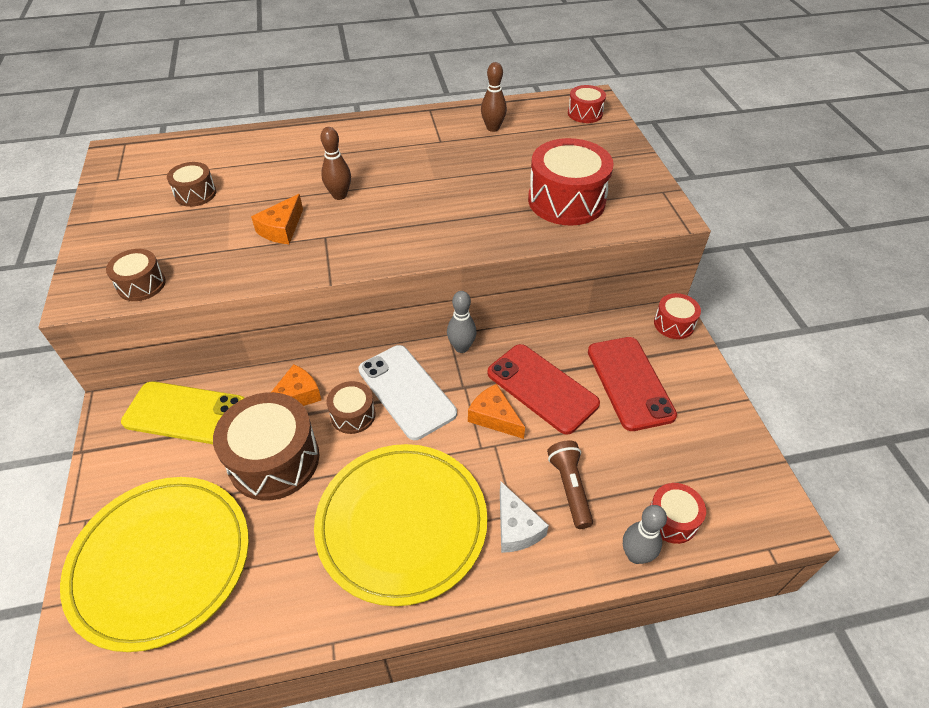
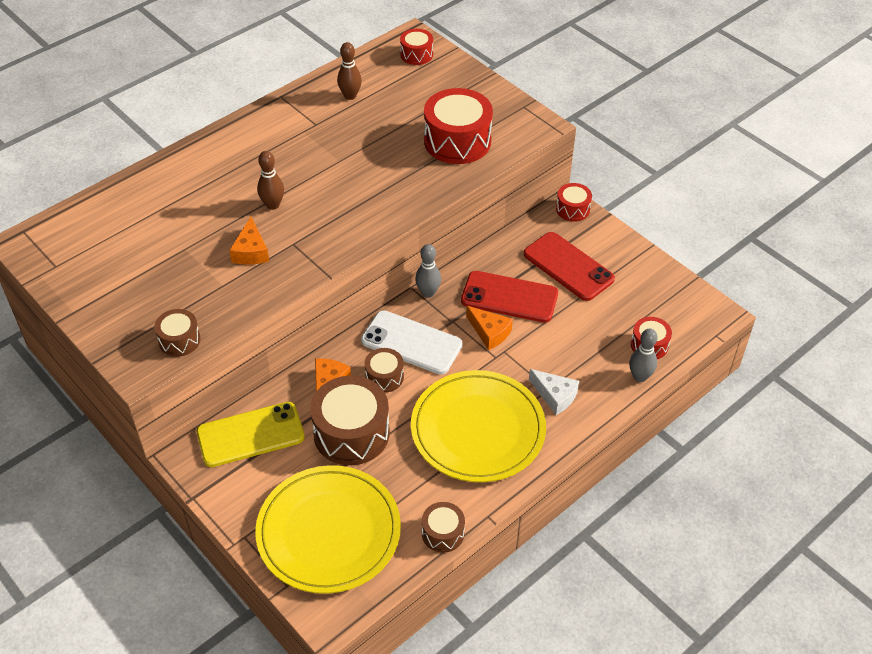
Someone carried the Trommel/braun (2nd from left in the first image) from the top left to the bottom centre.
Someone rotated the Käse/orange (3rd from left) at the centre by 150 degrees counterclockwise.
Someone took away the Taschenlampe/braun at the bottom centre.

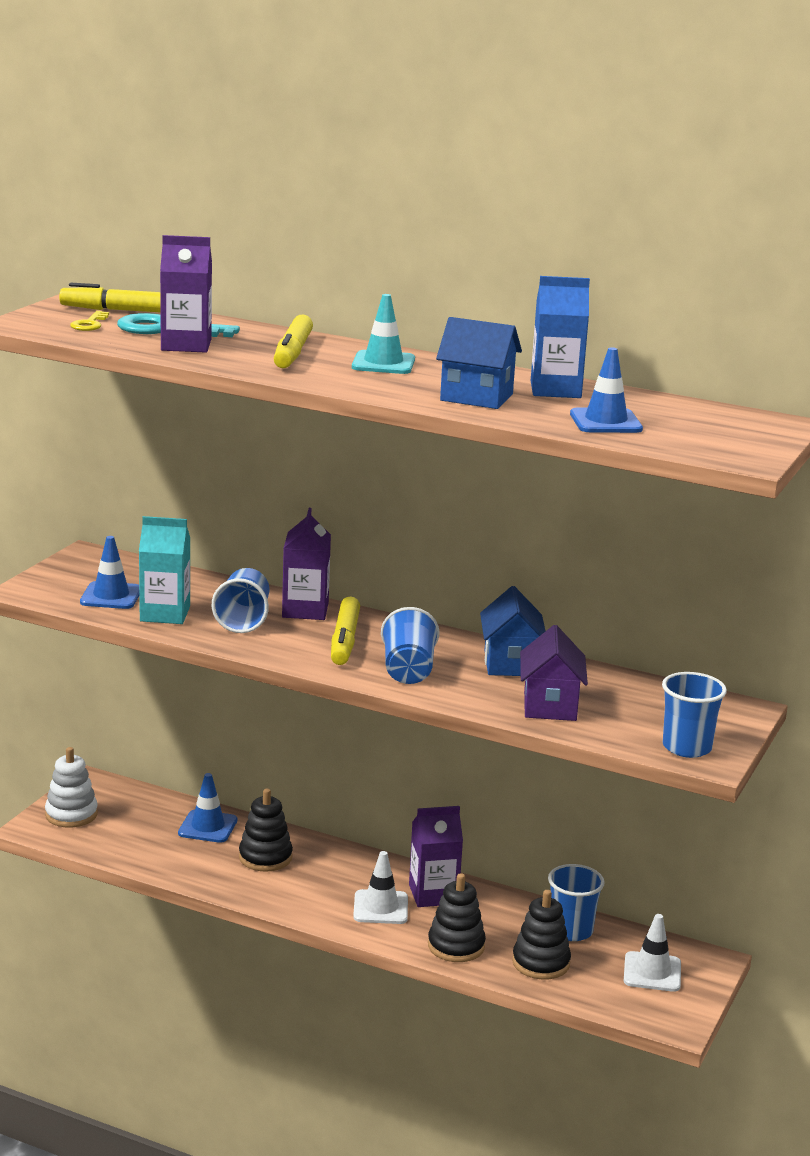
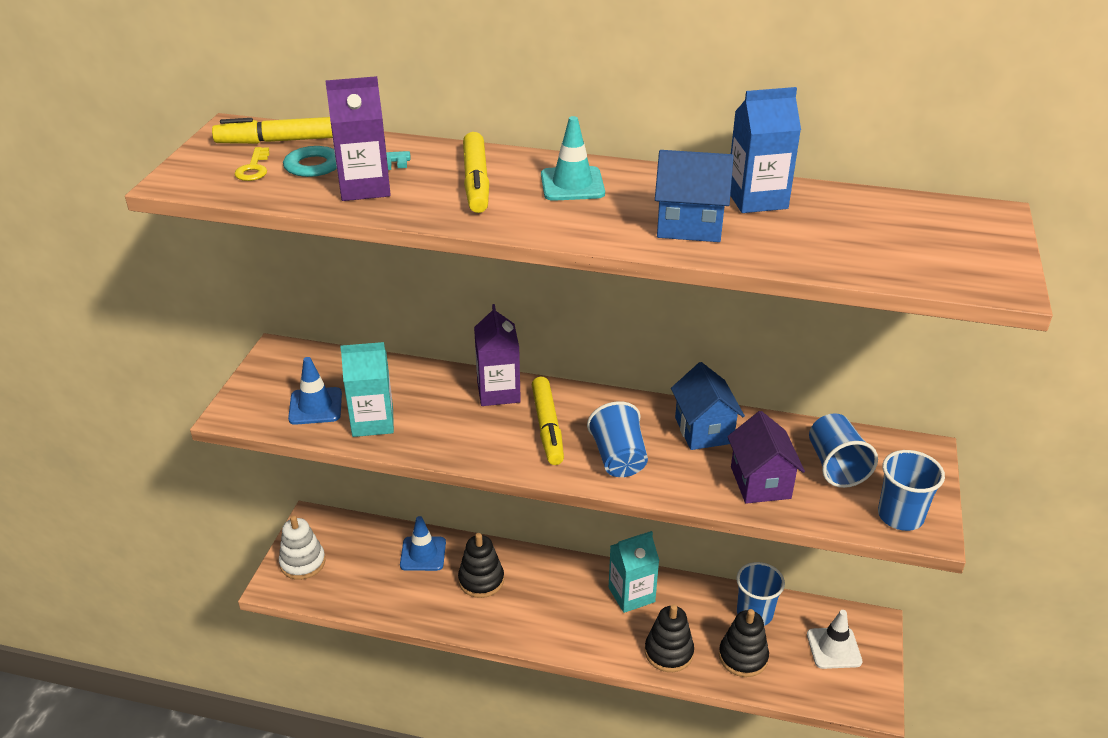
Someone carried the Becher/blau (1st from left in the first image) from the middle left to the middle right.
Someone took away the Leitkegel/weiß (1st from left) at the bottom centre.
Someone repainted the Getränkekarton/lila (3rd from left) at the bottom centre, which became the Getränkekarton/türkis (2nd from left) at the bottom centre.
Someone took away the Leitkegel/blau (3rd from left) at the middle right.

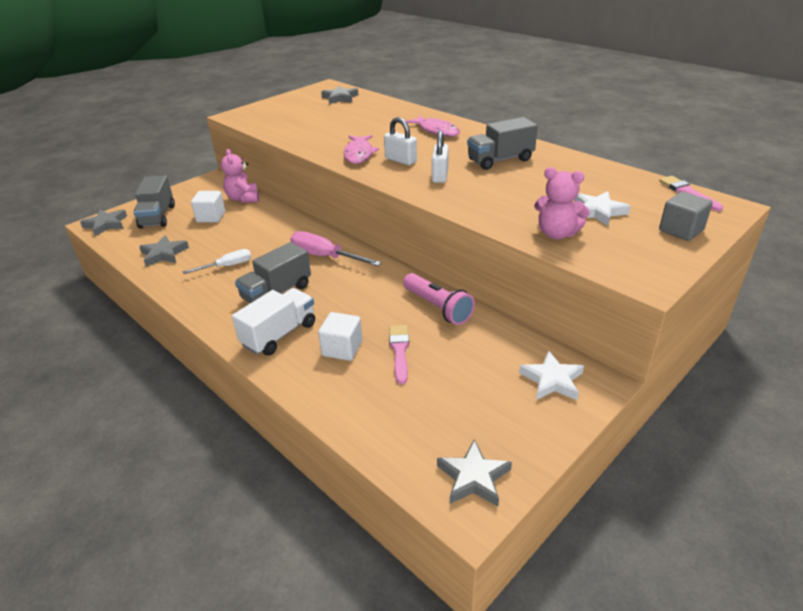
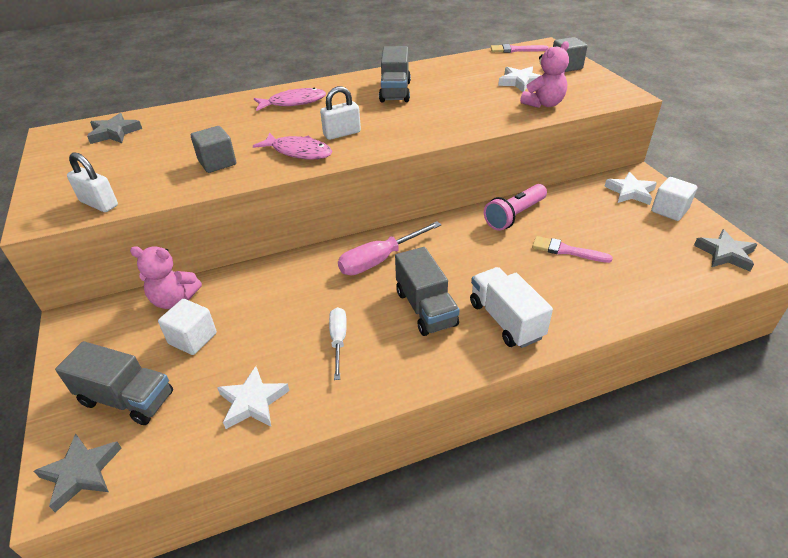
Someone repainted the Stern/grau (2nd from left) at the middle left, which became the Stern/weiß (1st from left) at the bottom left.
Someone carried the Kubus/weiß (2nd from left) from the centre to the middle right.
Someone rotated the Taschenlampe/rosa at the centre by 150 degrees clockwise.
Someone carried the Vorhängeschloss/weiß (2nd from left in the first image) from the top centre to the top left.
Someone put down the Kubus/grau (1st from left) at the top left.

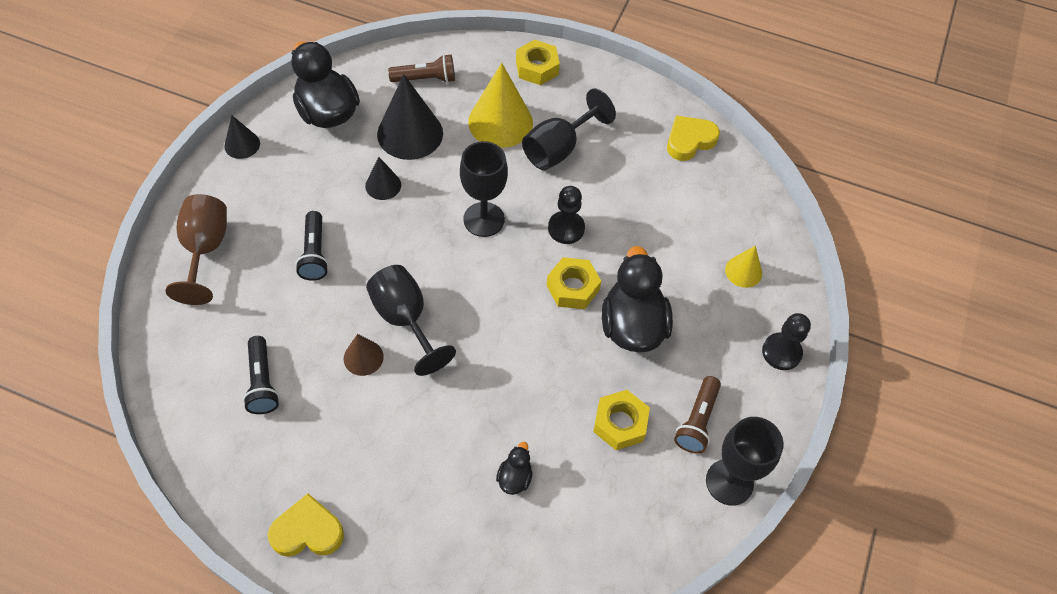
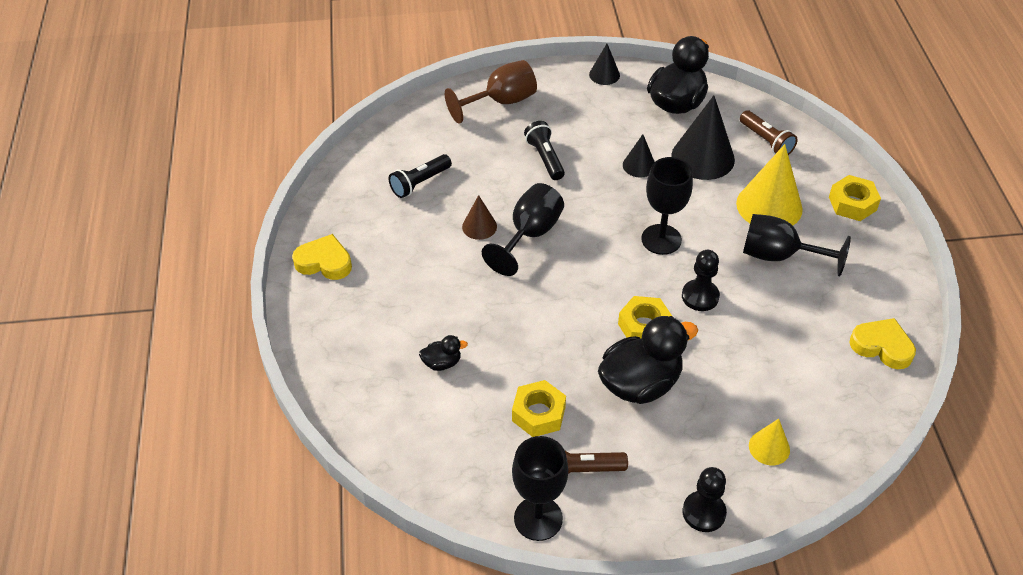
Someone rotated the Herz/gelb (1st from left) at the bottom left by 45 degrees counterclockwise.
Someone rotated the Taschenlampe/schwarz (2nd from left) at the middle left by 105 degrees clockwise.

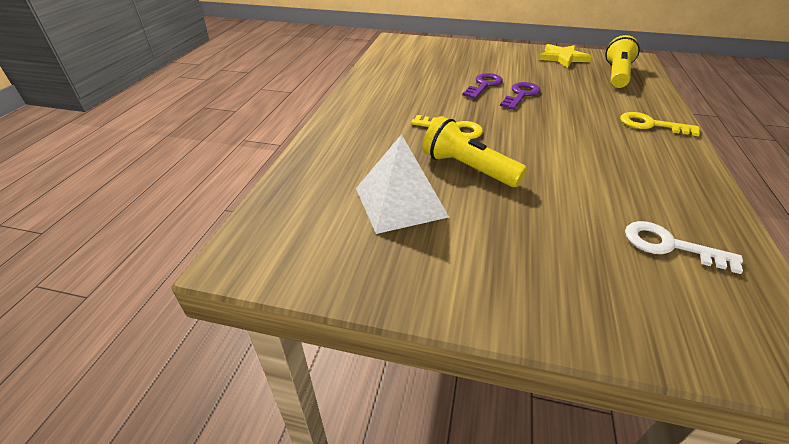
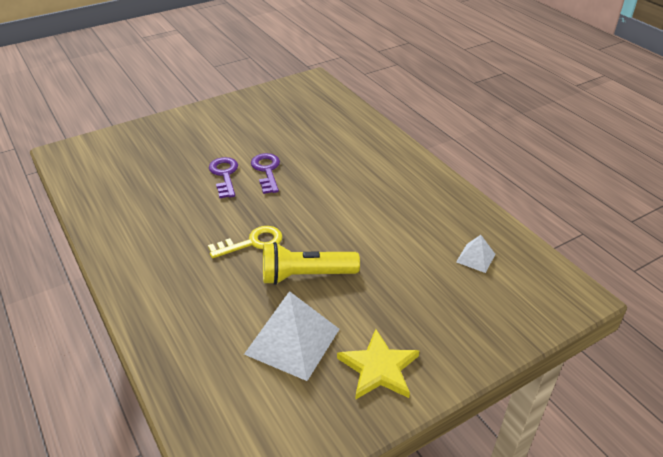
Someone carried the Stern/gelb from the top right to the bottom centre.
Someone took away the Taschenlampe/gelb (2nd from left) at the top right.
Someone took away the Schlüssel/gelb (2nd from left) at the top right.
Someone swapped the Schlüssel/weiß at the middle right for the Pyramide/weiß (2nd from left) at the middle right.

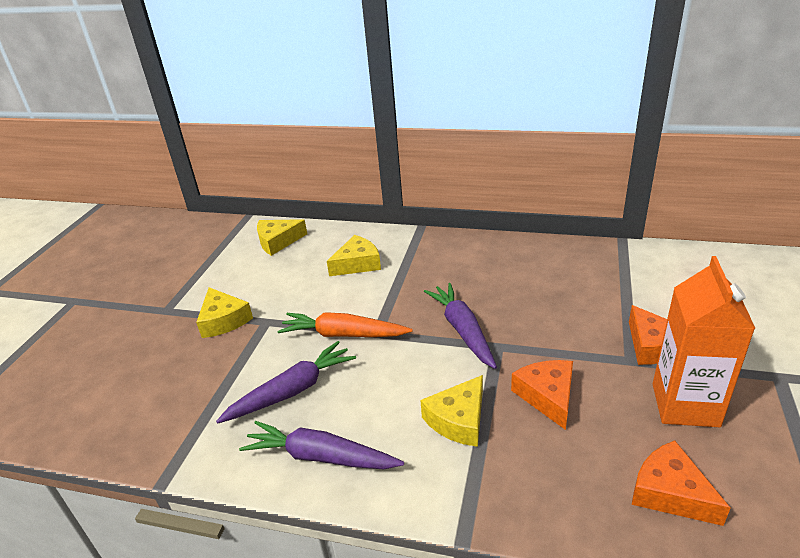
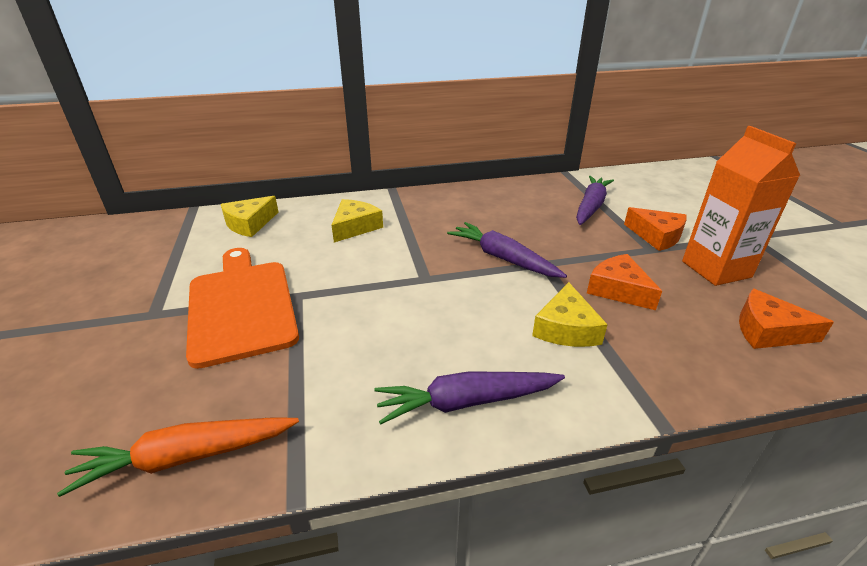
Someone swapped the Käse/gelb (1st from left) at the middle left for the Schneidebrett/orange at the middle left.
Someone carried the Karotte/lila (1st from left in the first image) from the bottom centre to the middle right.
Someone carried the Karotte/orange from the centre to the bottom left.

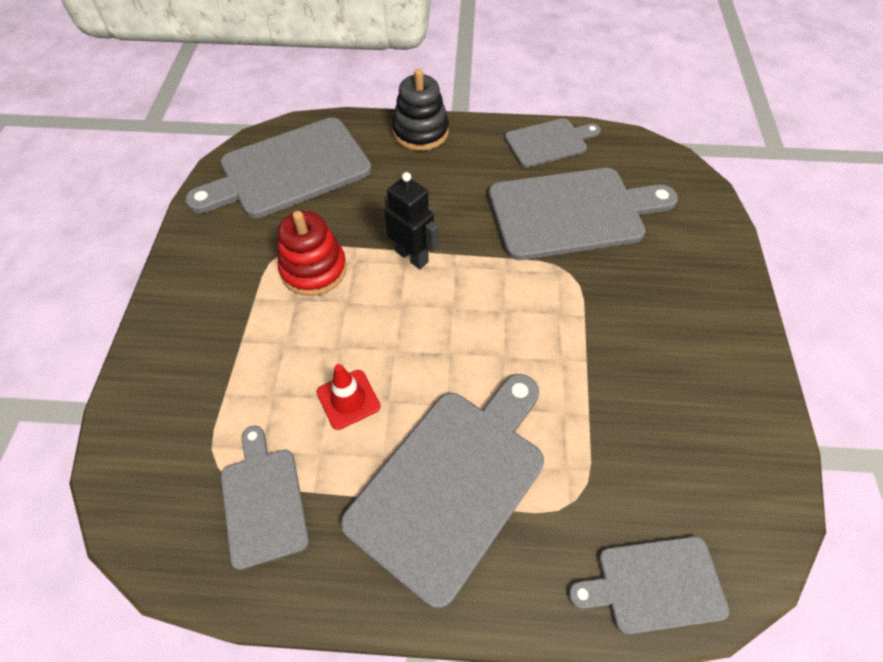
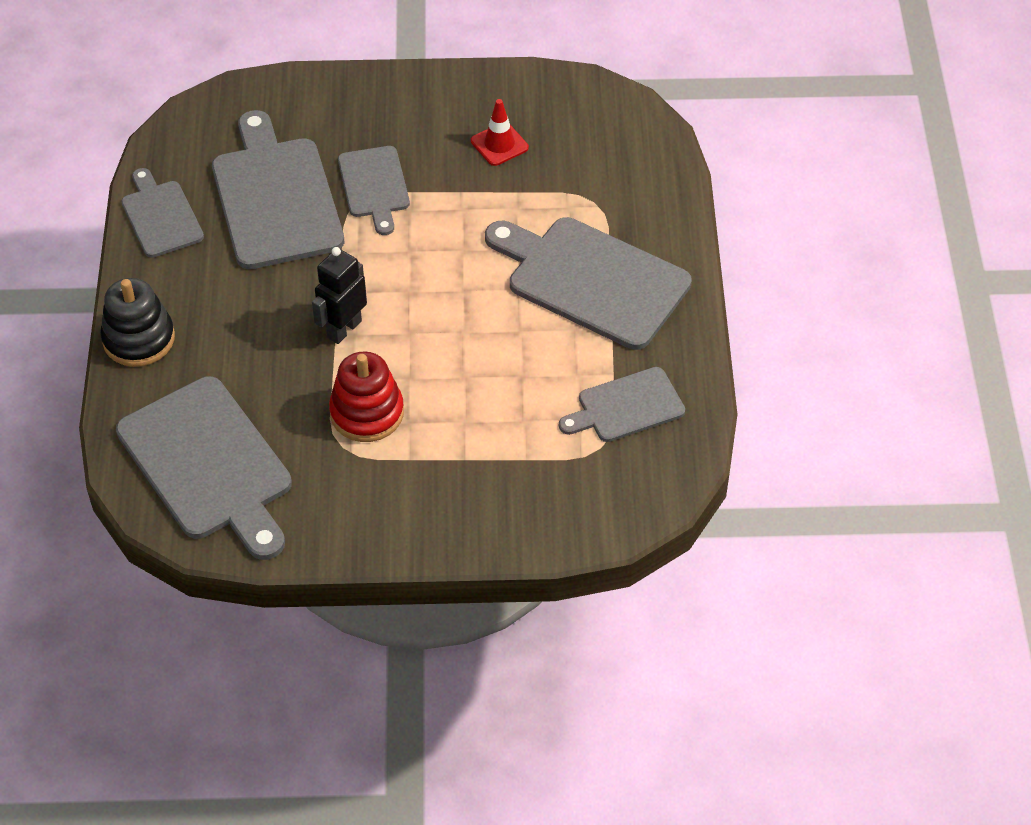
Someone carried the Leitkegel/rot from the centre to the top centre.
Someone carried the Schneidebrett/grau (6th from left in the first image) from the bottom right to the top centre.

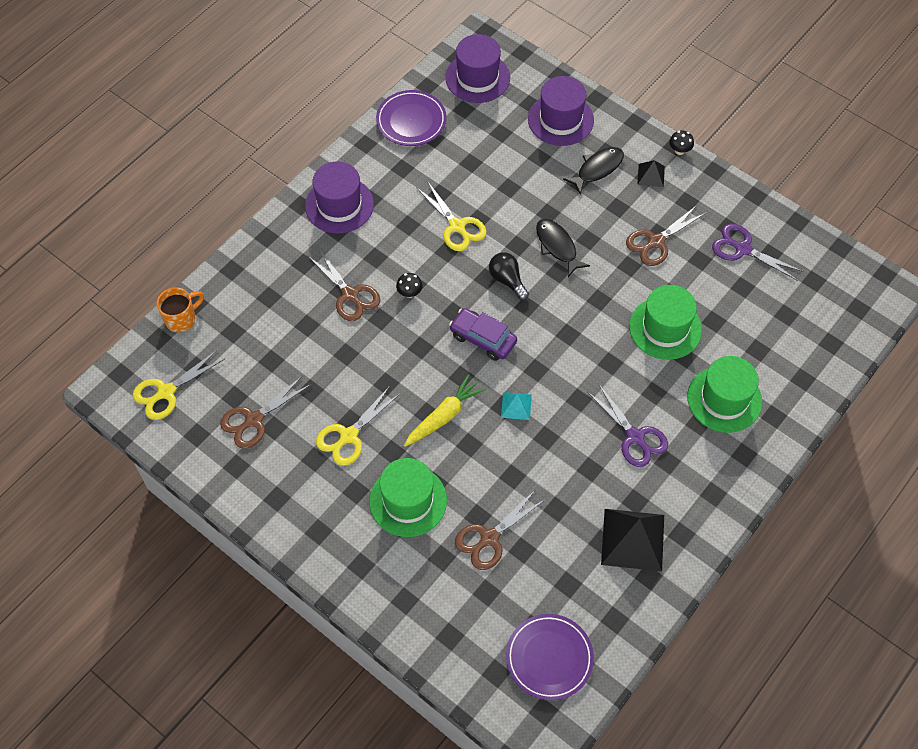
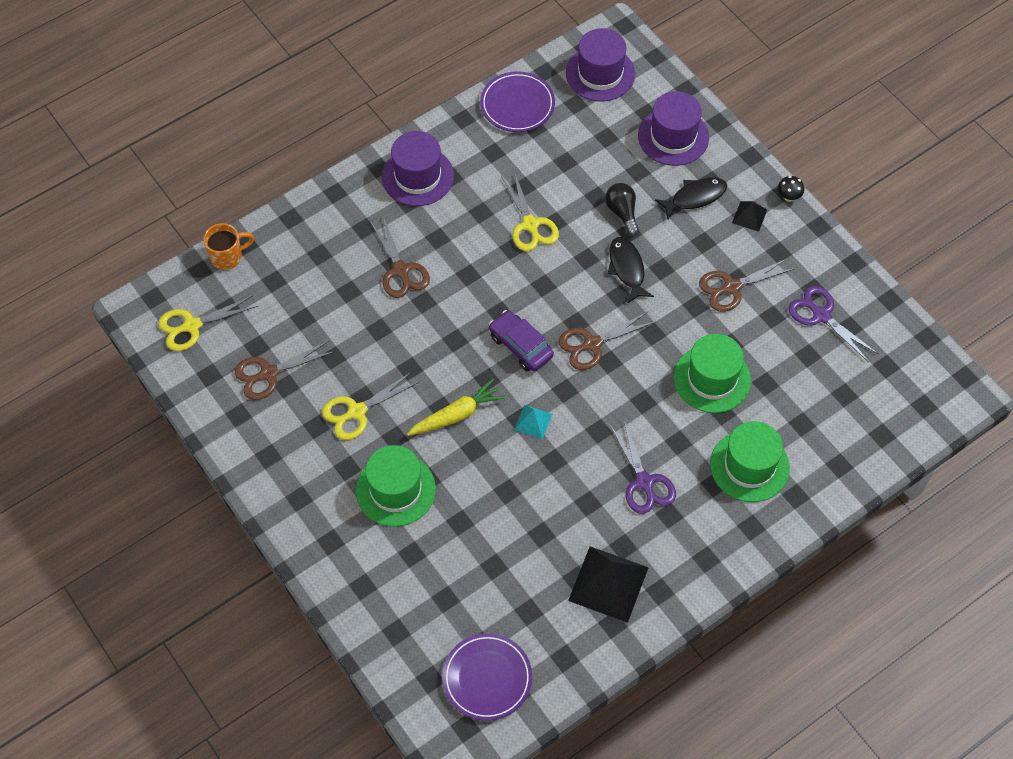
Someone took away the Pilz/schwarz (1st from left) at the centre.
Someone carried the Schere/braun (3rd from left) from the bottom centre to the centre.
Someone carried the Glühbirne/schwarz from the centre to the top centre.

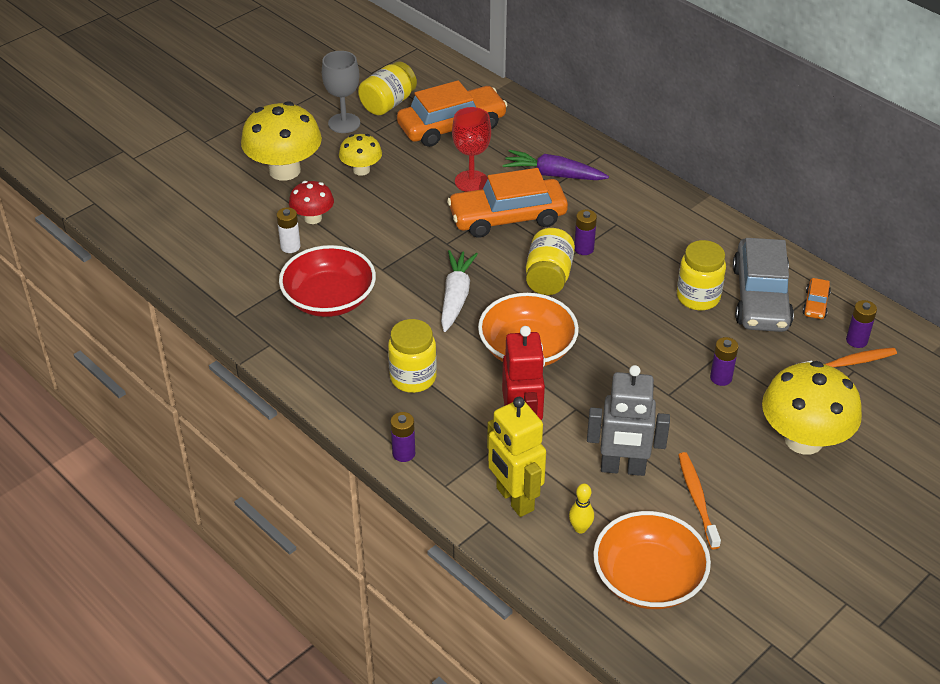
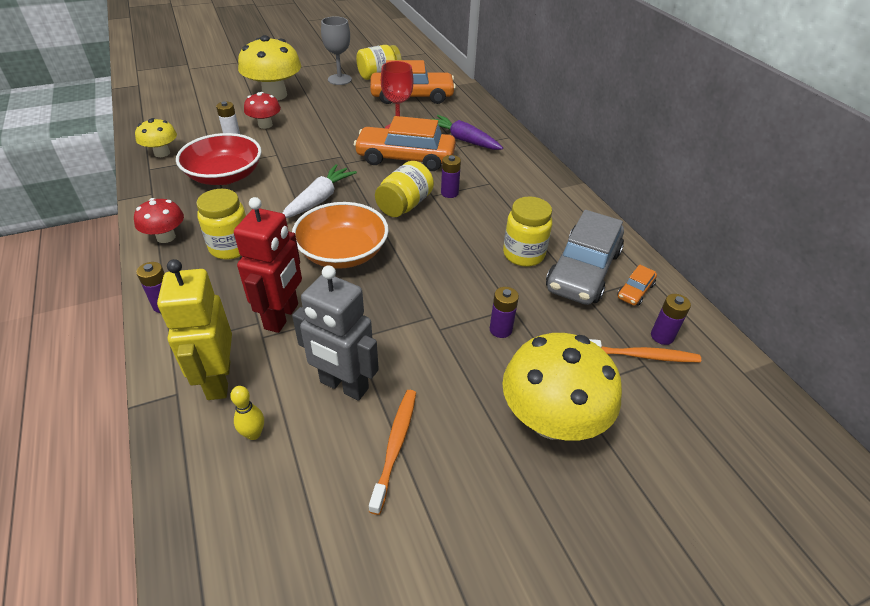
Someone carried the Pilz/gelb (2nd from left in the first image) from the top centre to the top left.
Someone took away the Schüssel/orange (2nd from left) at the bottom right.
Someone put down the Pilz/rot (1st from left) at the middle left.

